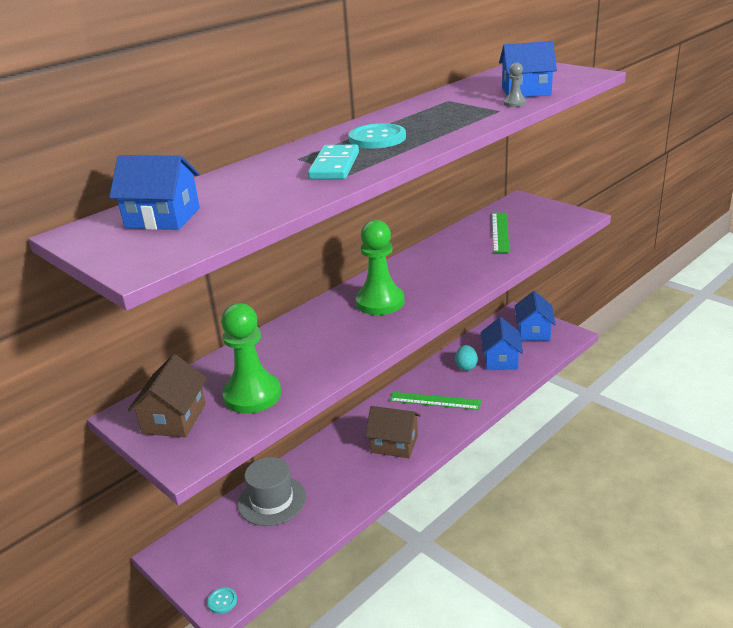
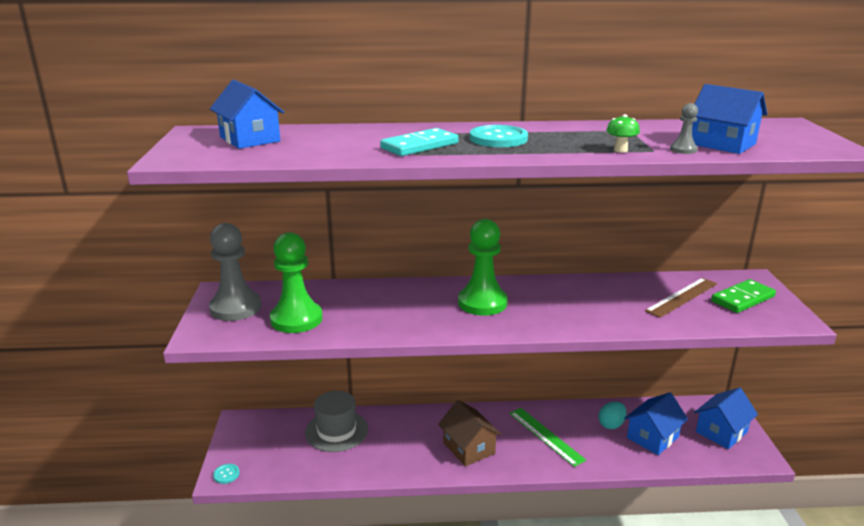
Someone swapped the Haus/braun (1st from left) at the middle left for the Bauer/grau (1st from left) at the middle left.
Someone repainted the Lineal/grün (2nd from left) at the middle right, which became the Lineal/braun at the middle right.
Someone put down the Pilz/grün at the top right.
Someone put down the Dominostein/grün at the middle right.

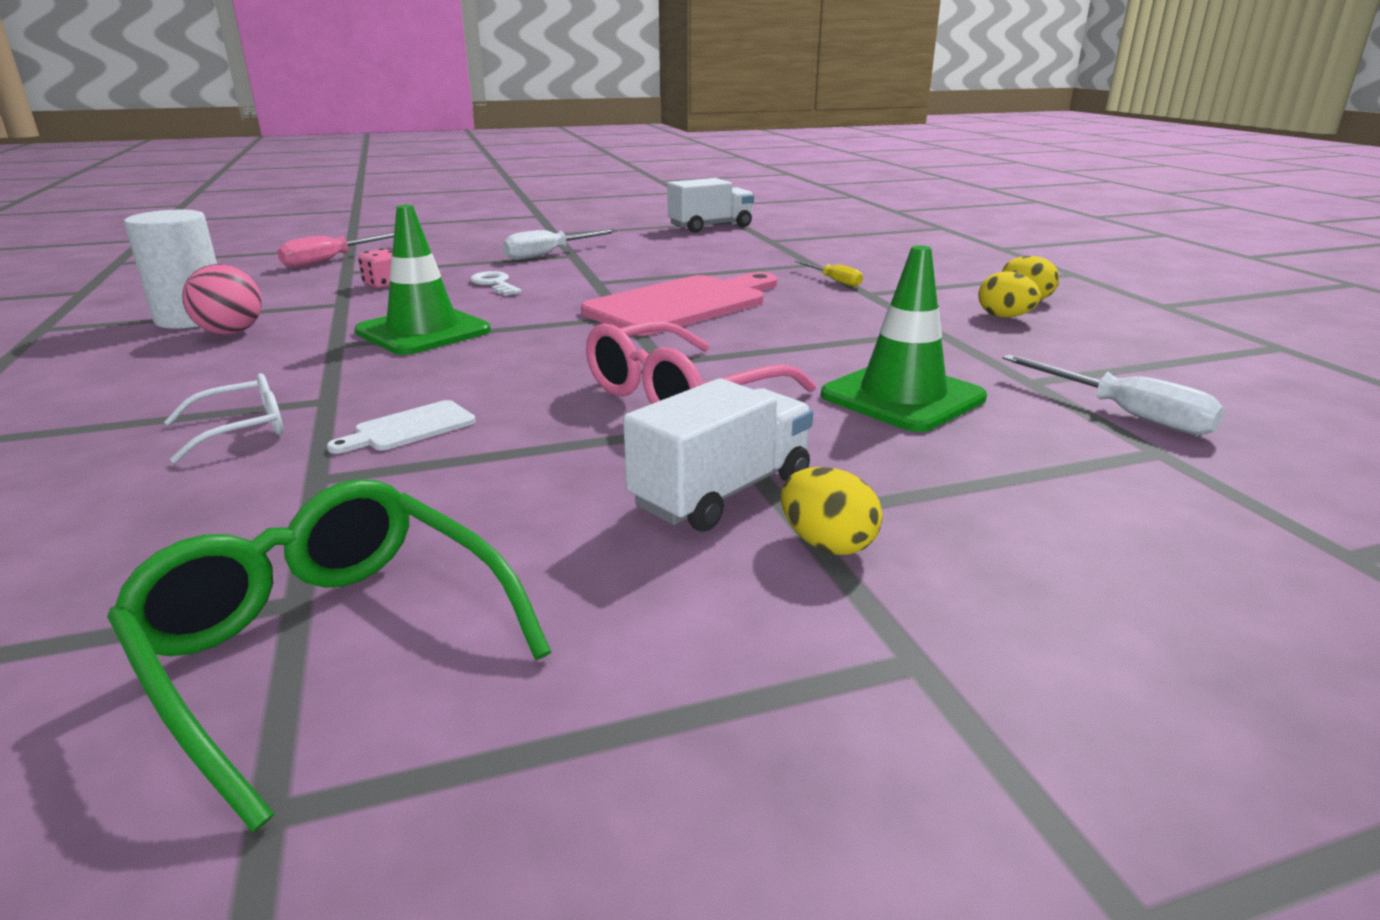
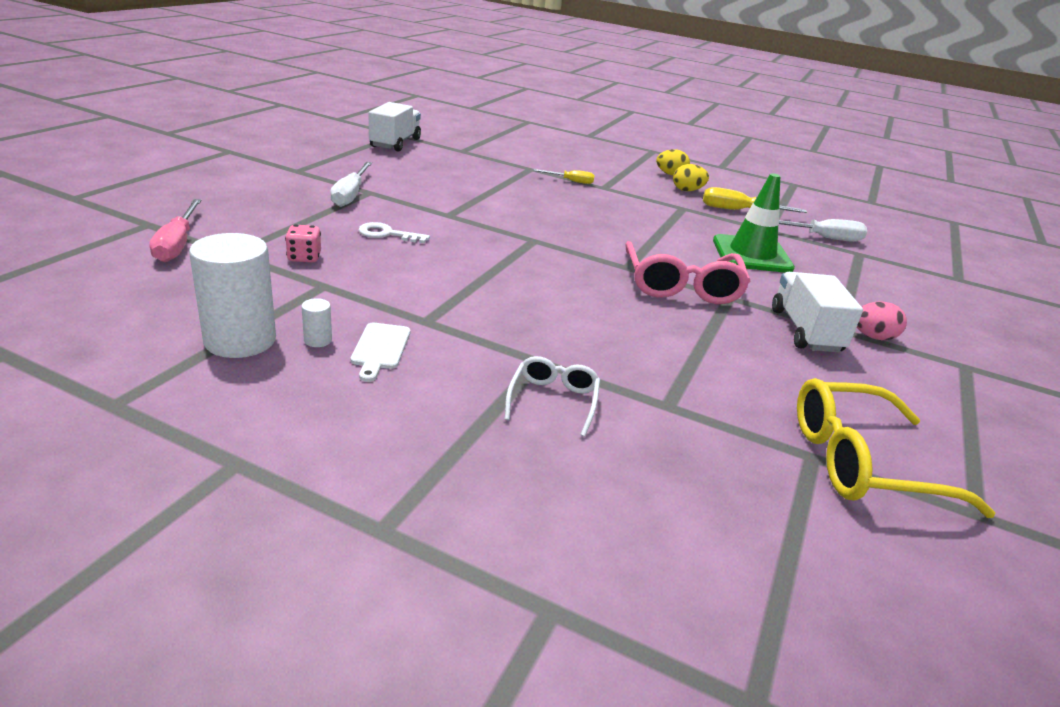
Someone repainted the Brille/grün at the bottom left, which became the Brille/gelb at the middle right.
Someone swapped the Ball/rosa at the top left for the Vollzylinder/weiß (2nd from left) at the middle left.
Someone carried the Schneidebrett/weiß from the middle left to the centre.
Someone took away the Leitkegel/grün (1st from left) at the top left.
Someone took away the Schneidebrett/rosa at the top centre.
Someone repainted the Ei/gelb (1st from left) at the centre, which became the Ei/rosa at the middle right.
Someone put down the Schraubenzieher/gelb (2nd from left) at the top right.

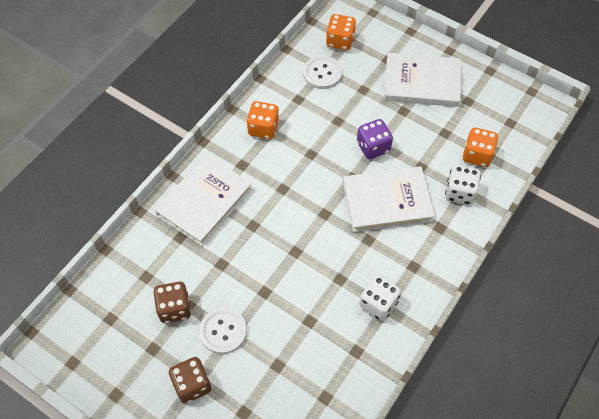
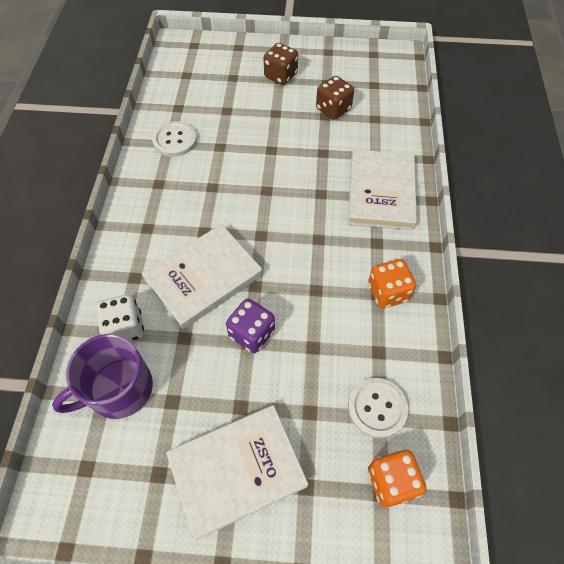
Someone carried the Knopf/weiß (1st from left) from the bottom centre to the top left.
Someone took away the Spielwürfel/weiß (1st from left) at the bottom centre.
Someone swapped the Spielwürfel/orange (3rd from left) at the middle right for the Tasse/lila at the bottom left.

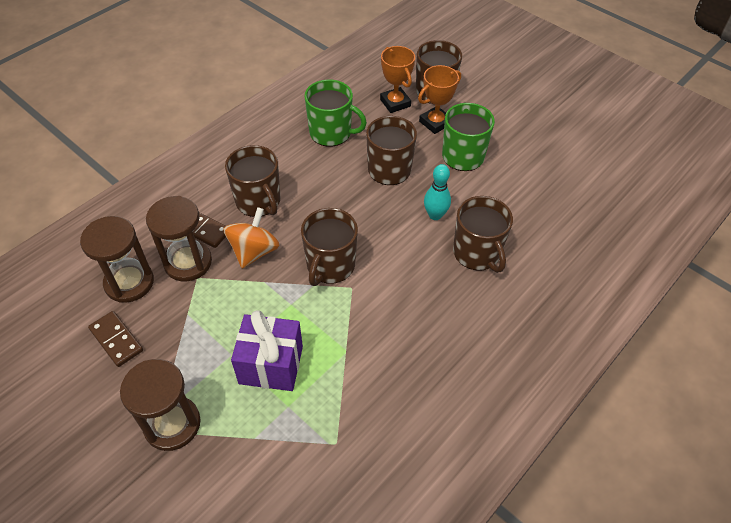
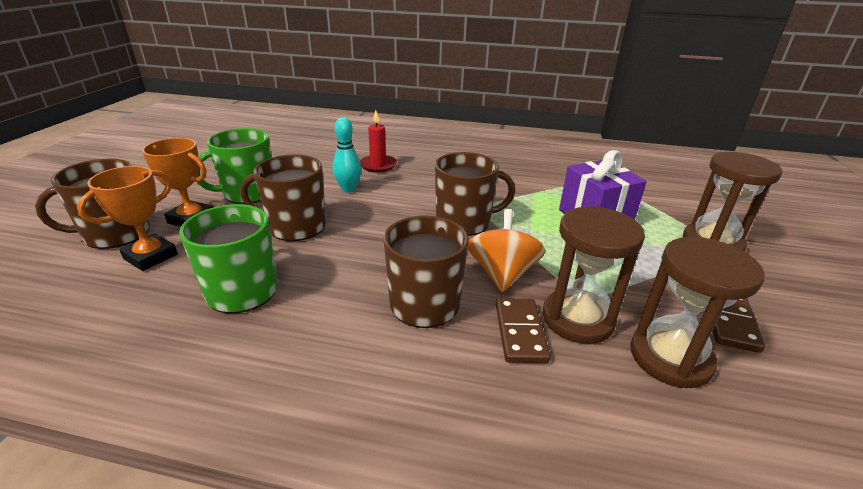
Someone rotated the Kreisel/orange at the centre by 105 degrees clockwise.
Someone swapped the Tasse/braun (5th from left) at the centre for the Kerze/rot at the top centre.

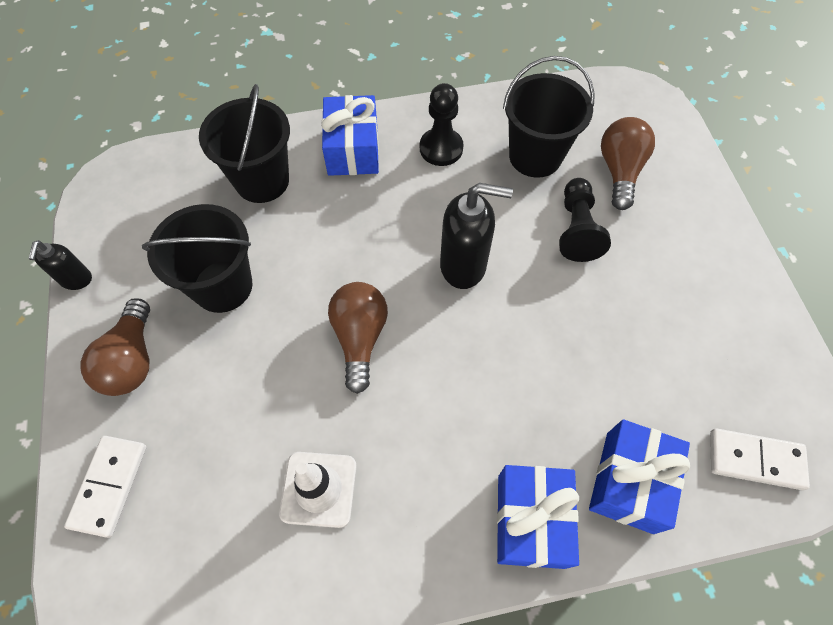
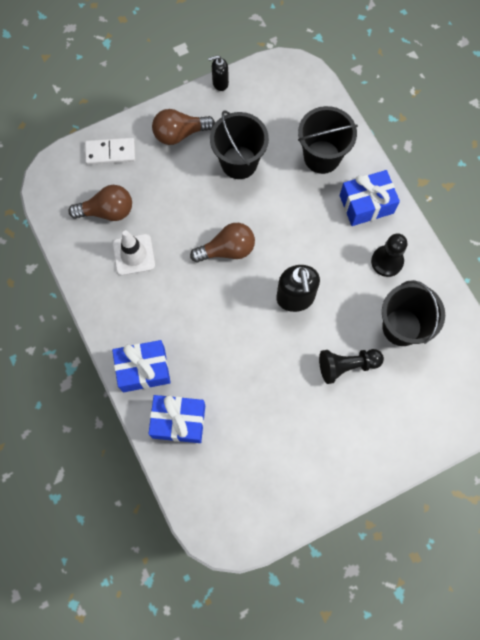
Someone carried the Glühbirne/braun (3rd from left in the first image) from the top right to the top left.
Someone took away the Dominostein/weiß (2nd from left) at the bottom right.

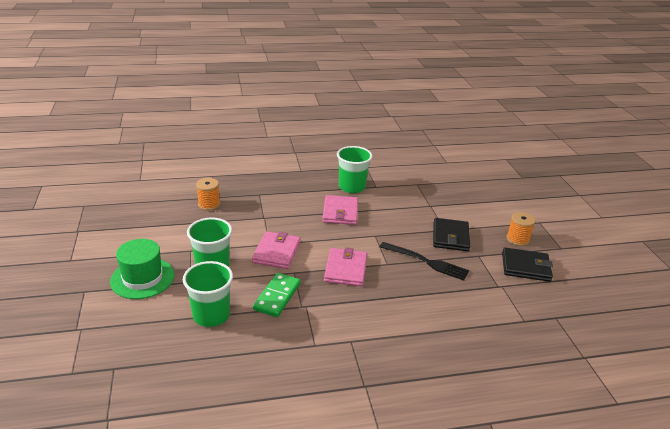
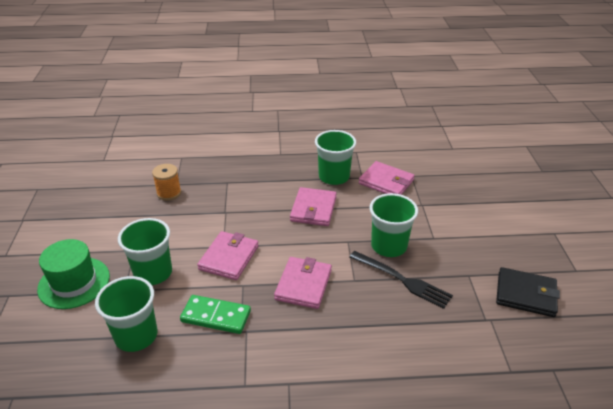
Someone rotated the Dominostein/grün at the bottom centre by 75 degrees clockwise.
Someone took away the Geldbörse/schwarz (1st from left) at the middle right.
Someone took away the Garnrolle/orange (2nd from left) at the middle right.
Someone put down the Geldbörse/rosa (4th from left) at the centre.
Someone put down the Becher/grün (4th from left) at the centre.

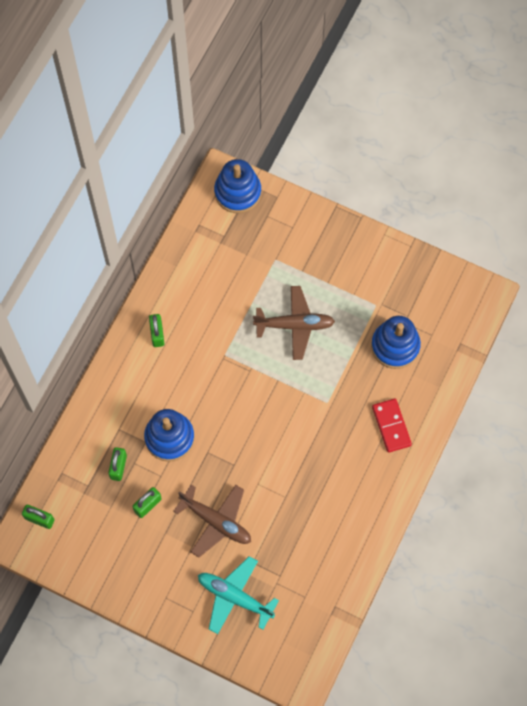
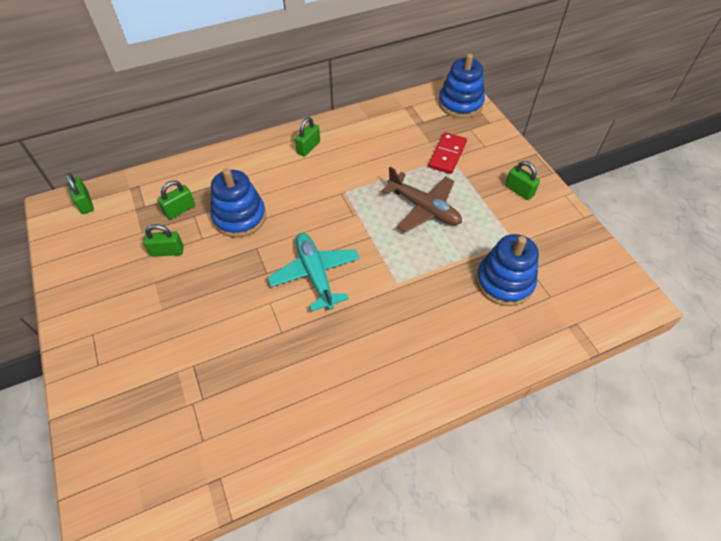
Someone took away the Flugzeug/braun (1st from left) at the bottom centre.
Someone carried the Flugzeug/türkis from the bottom centre to the centre.
Someone carried the Dominostein/rot from the middle right to the top centre.
Someone put down the Vorhängeschloss/grün (5th from left) at the top right.

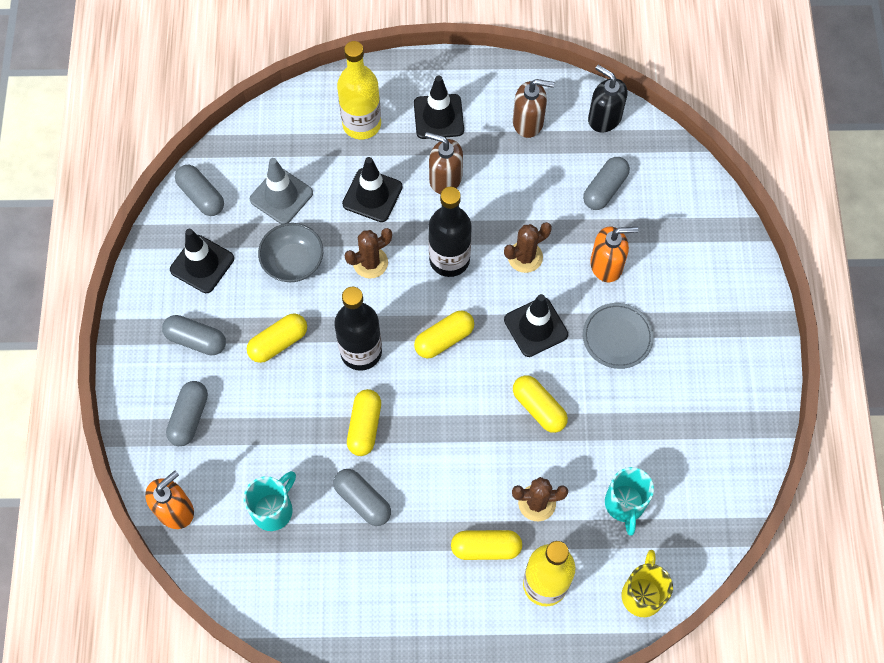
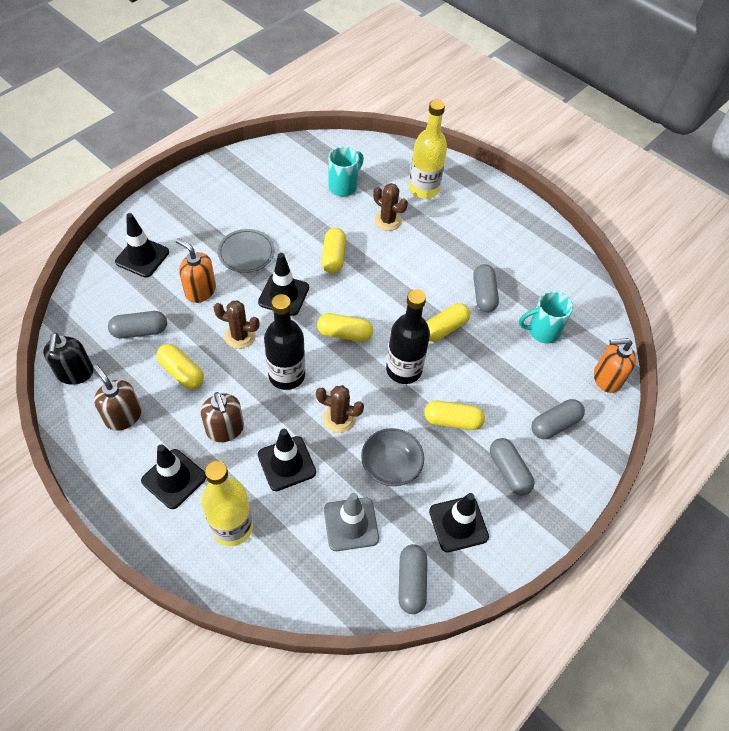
Someone carried the Kapsel/gelb (4th from left in the first image) from the bottom centre to the middle left.
Someone took away the Tasse/gelb at the bottom right.
Someone put down the Leitkegel/schwarz (1st from left) at the middle left.

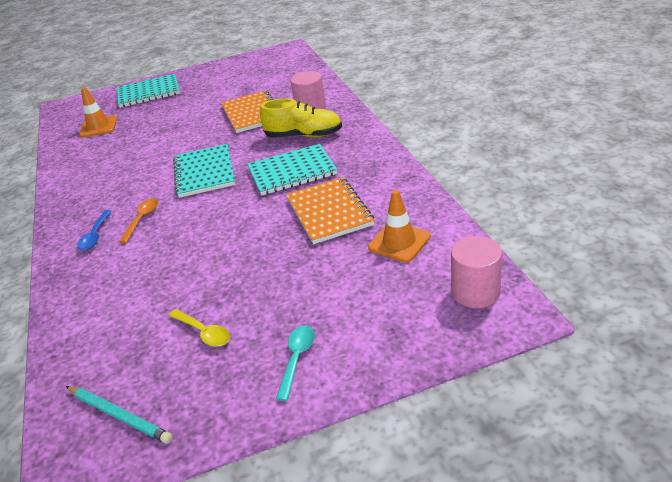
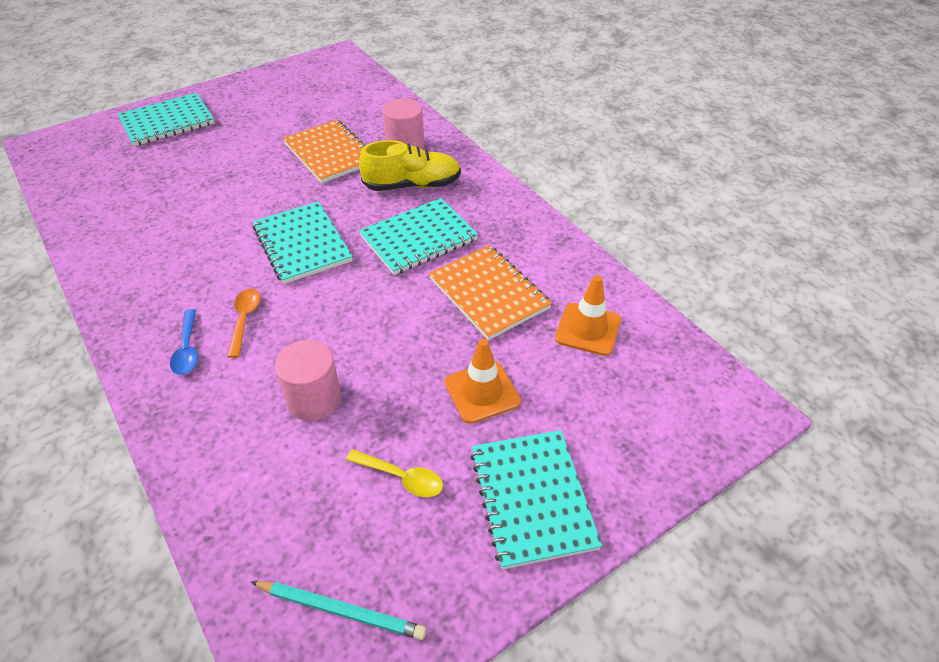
Someone carried the Leitkegel/orange (1st from left) from the top left to the centre.
Someone swapped the Löffel/türkis at the bottom centre for the Notizbuch/türkis (4th from left) at the bottom centre.
Someone carried the Vollzylinder/rosa (2nd from left in the first image) from the middle right to the middle left.

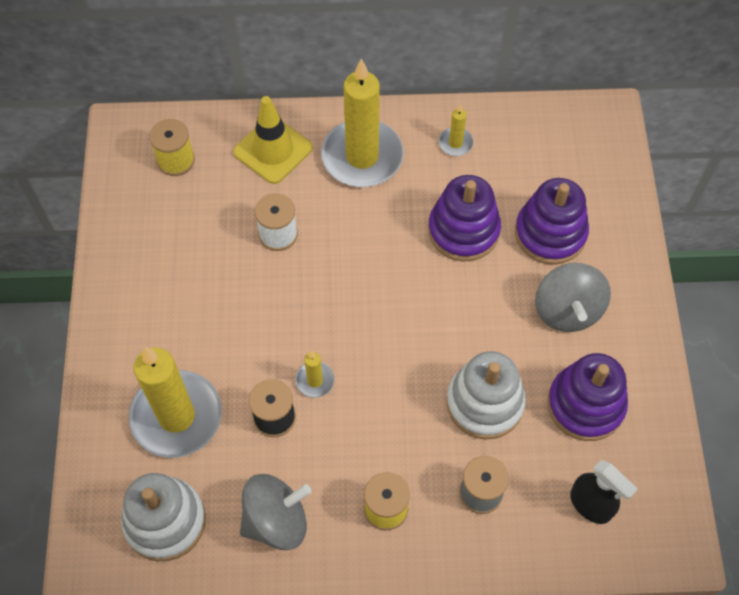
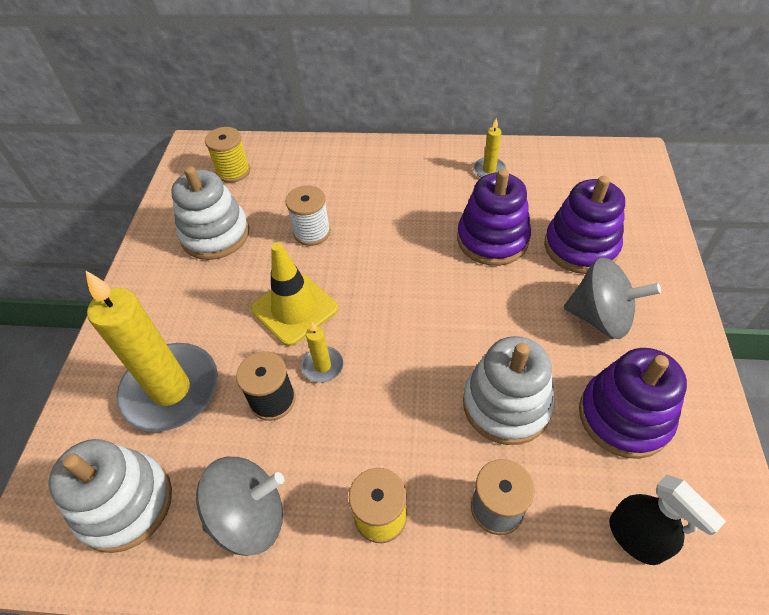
Someone carried the Leitkegel/gelb from the top centre to the centre.
Someone took away the Kerze/gelb (3rd from left) at the top centre.
Someone rotated the Kreisel/grau (2nd from left) at the middle right by 75 degrees counterclockwise.
Someone put down the Stapelspielzeug/weiß (2nd from left) at the middle left.

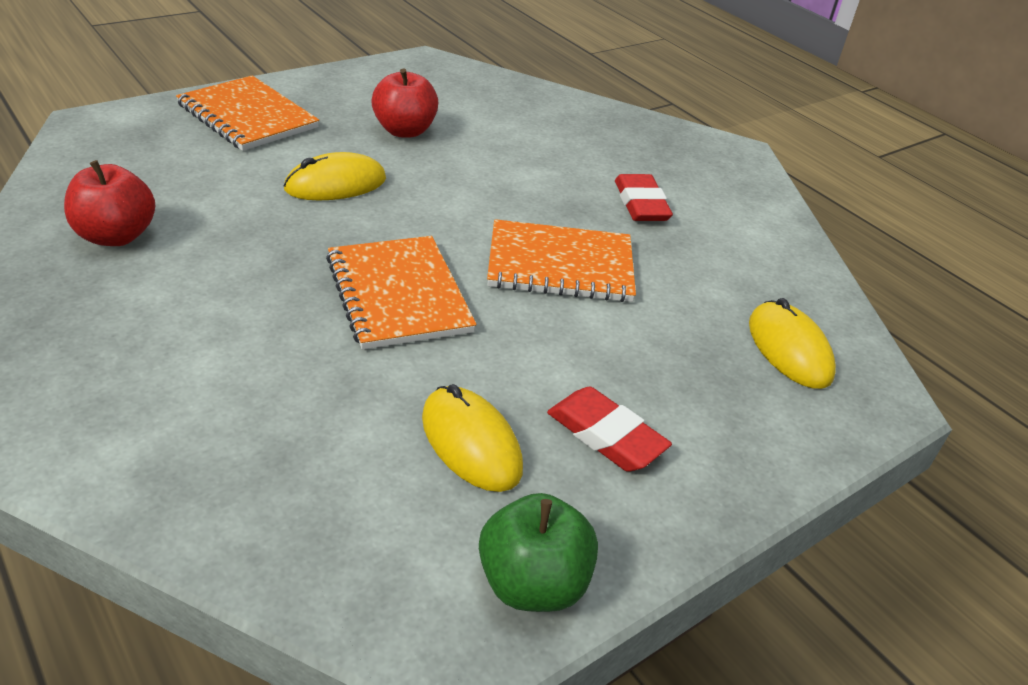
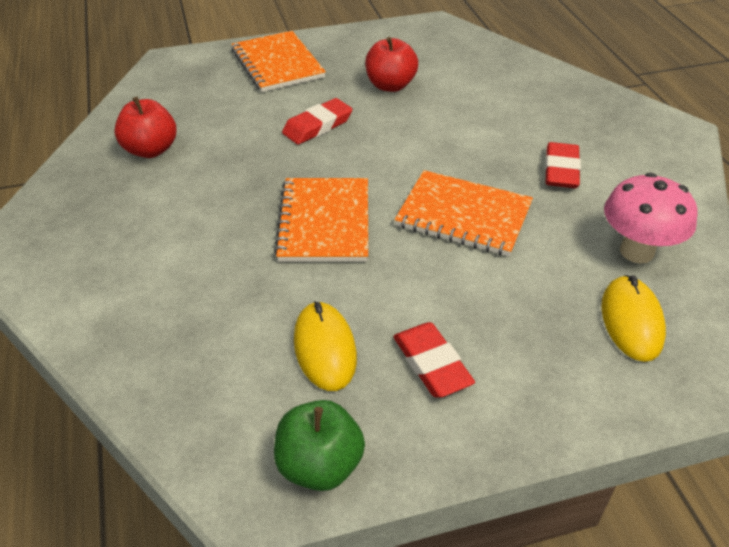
Someone swapped the Computermaus/gelb (1st from left) at the top left for the Radiergummi/rot (1st from left) at the top centre.
Someone put down the Pilz/rosa at the middle right.

